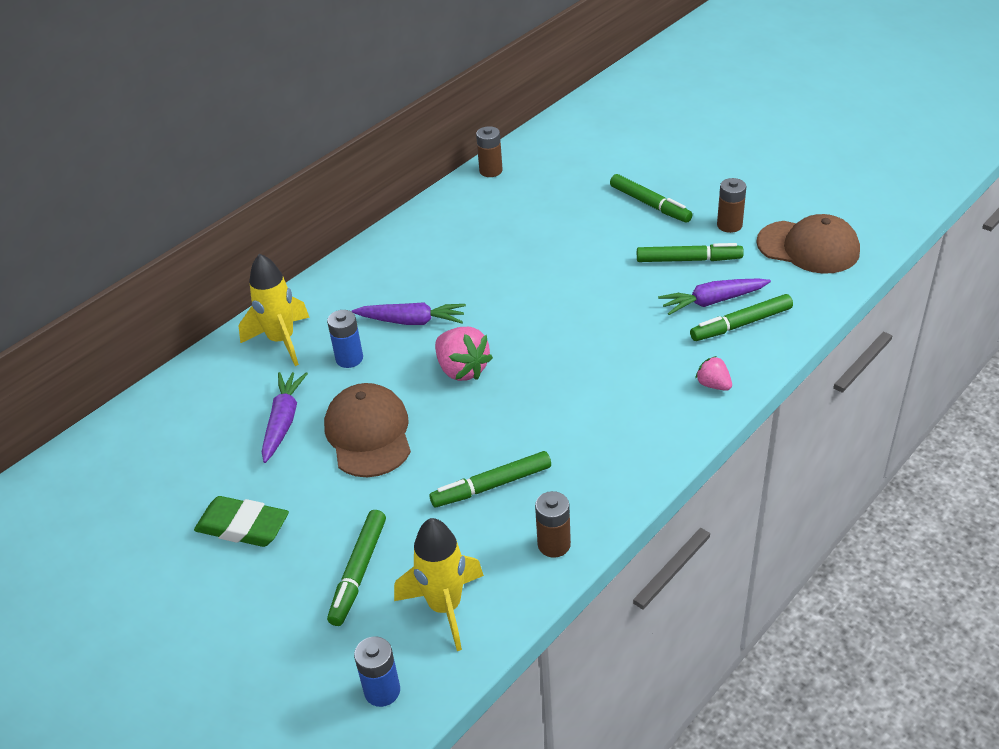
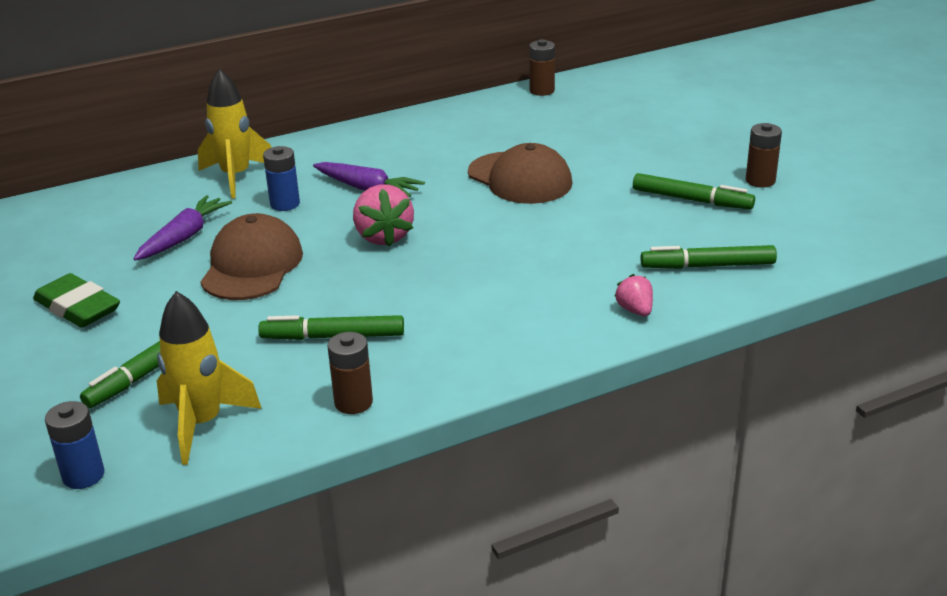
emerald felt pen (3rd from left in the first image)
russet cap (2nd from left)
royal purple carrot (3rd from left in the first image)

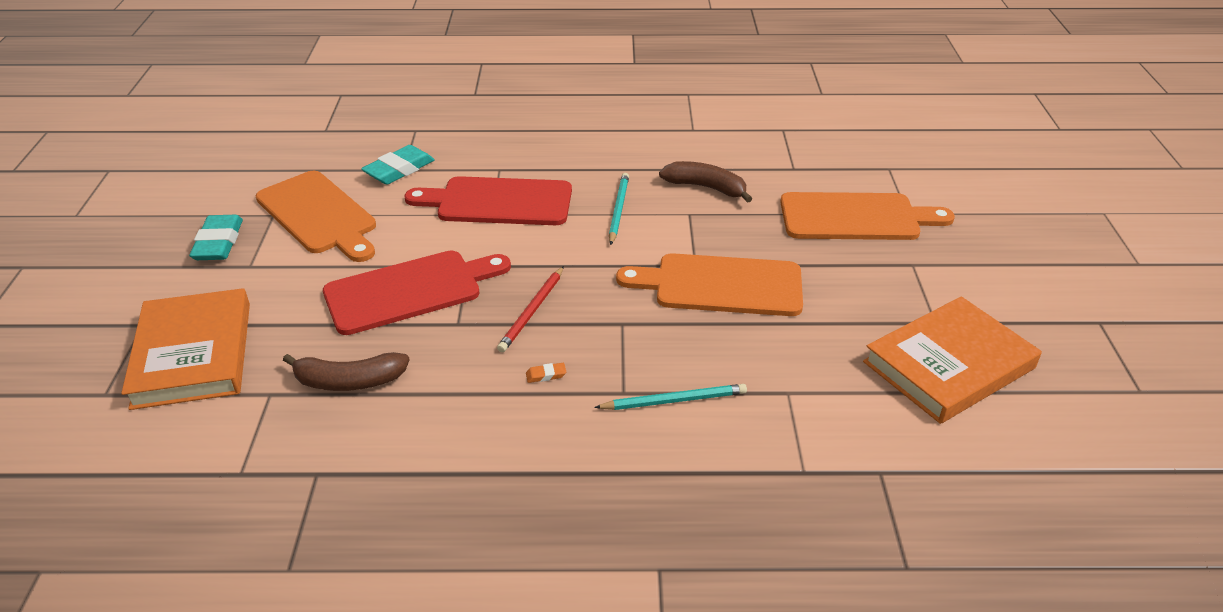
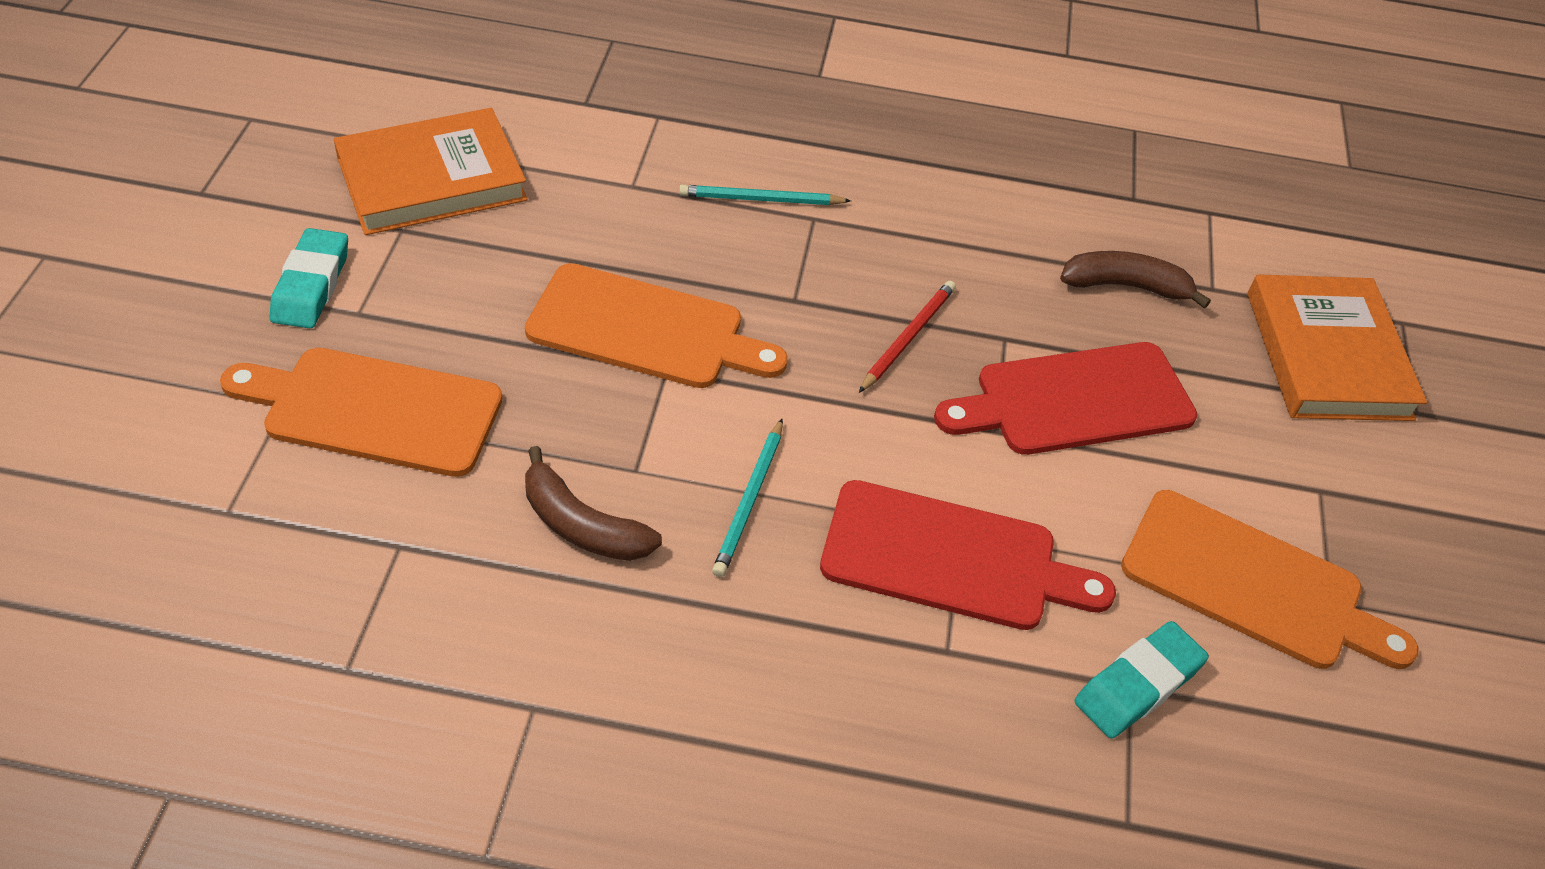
bright orange cutting board (3rd from left)
turquoise gum eraser (1st from left)
bright orange gum eraser

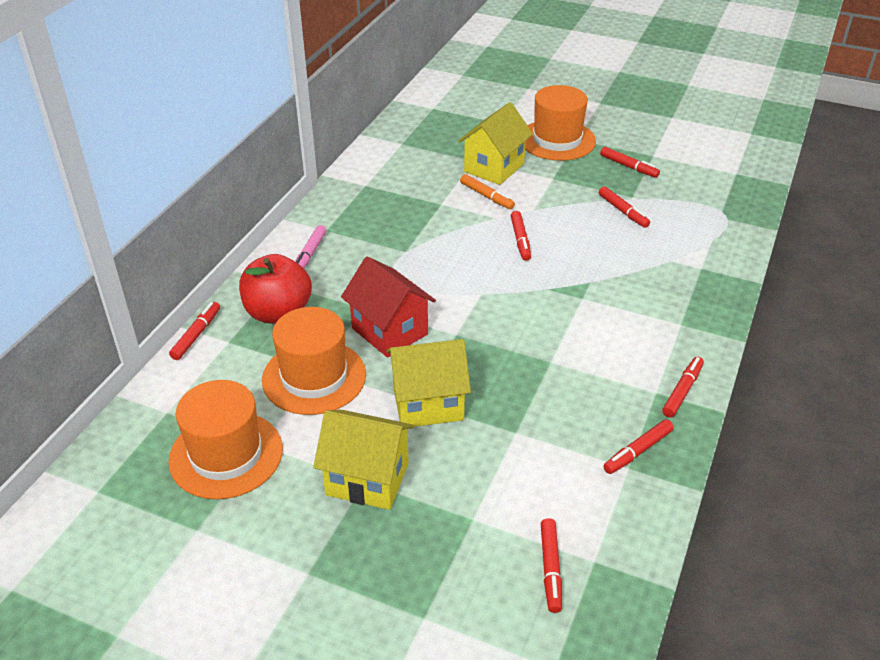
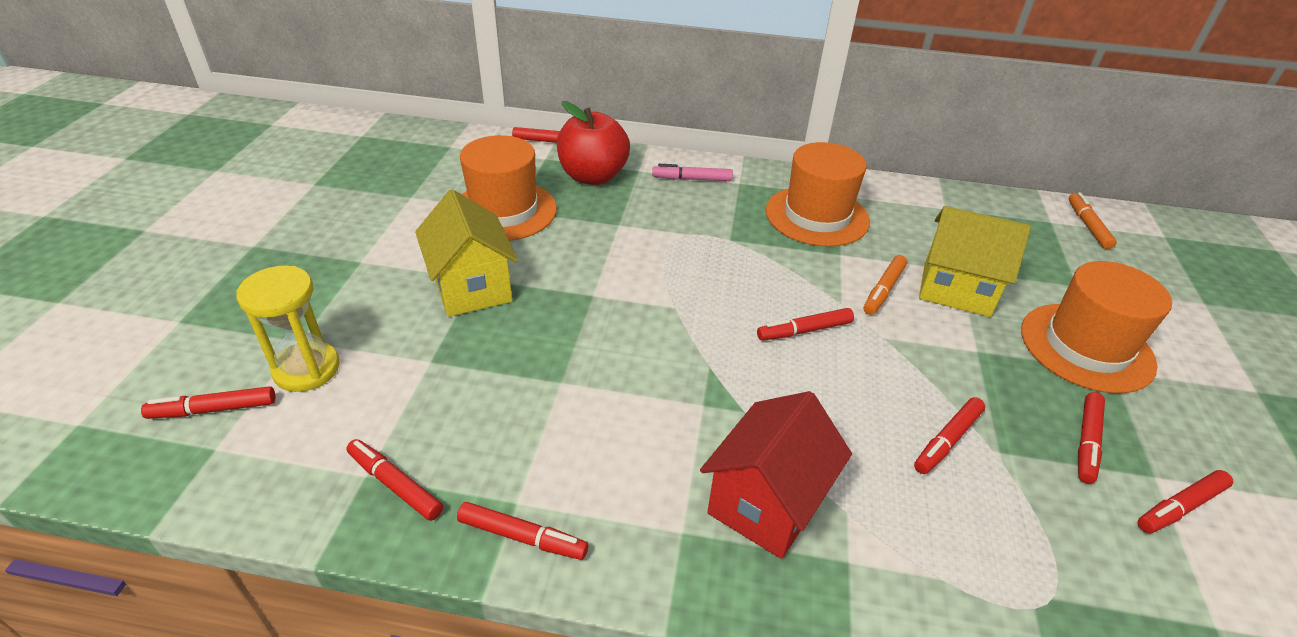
crimson toy house
bright orange hat (2nd from left)
yellow toy house (1st from left in the first image)
bright orange felt pen (2nd from left)
yellow hourglass
crimson felt pen (8th from left)

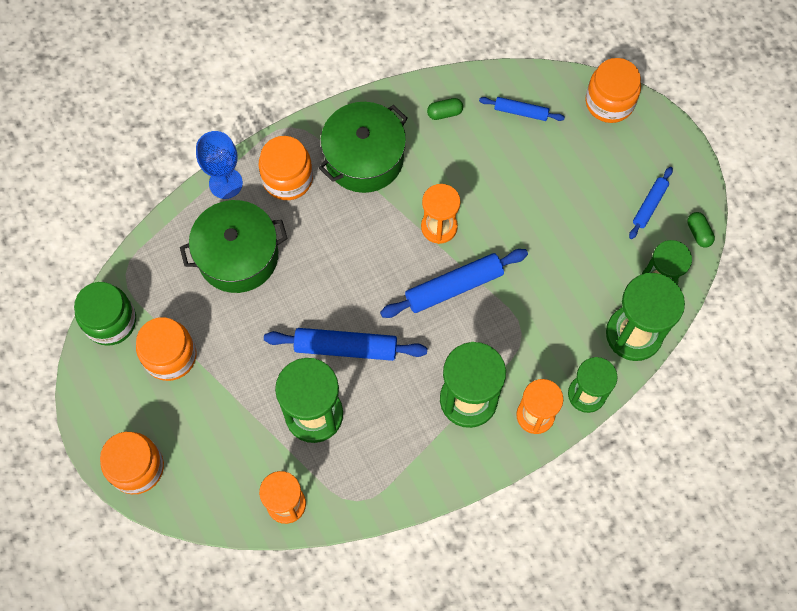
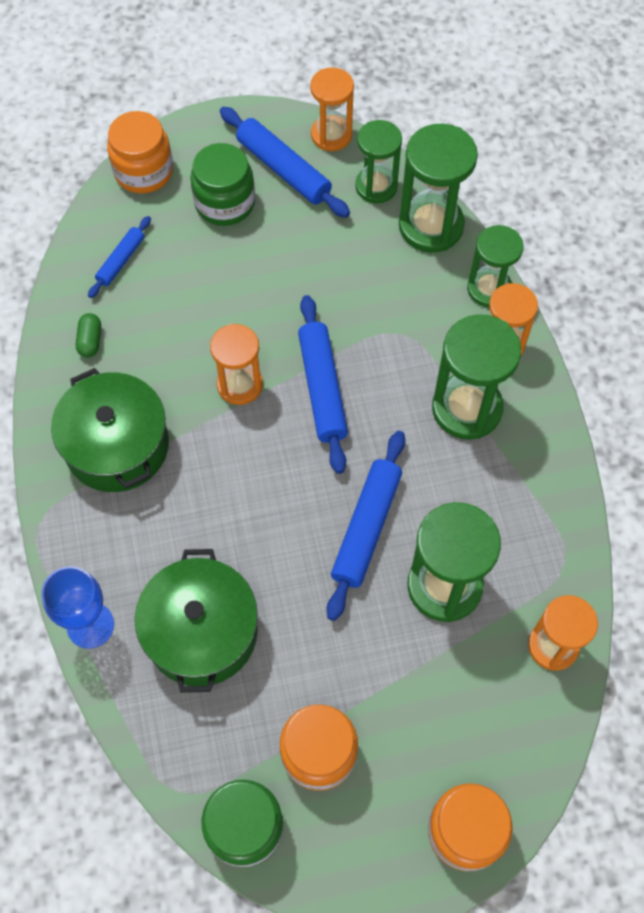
bright orange jam jar (3rd from left in the first image)
royal blue pastry roller (2nd from left)
bright orange hourglass (2nd from left)
emerald jam jar (1st from left)

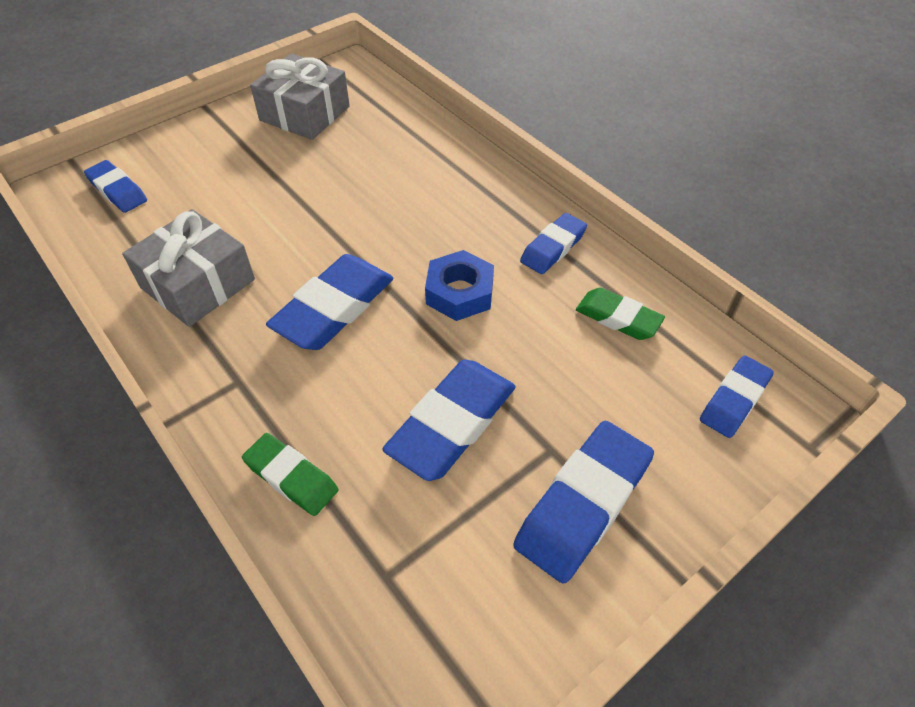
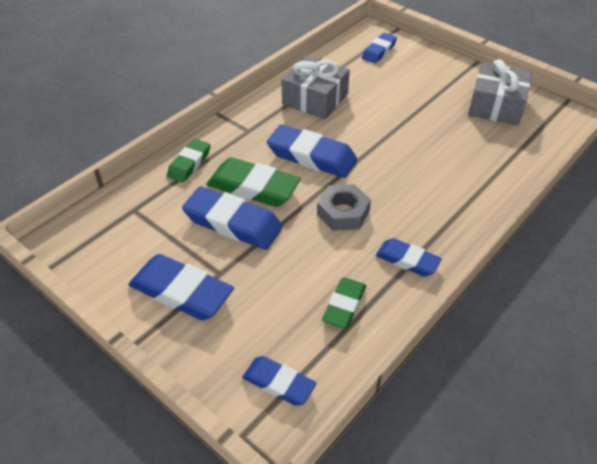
ash-grey nut
emerald gum eraser (2nd from left)

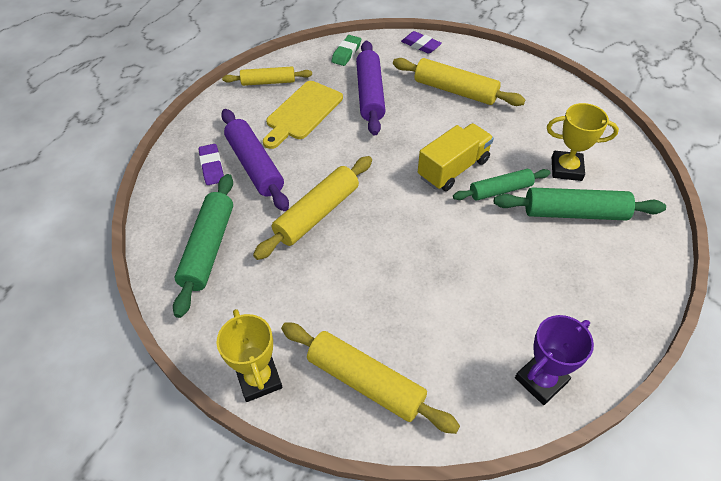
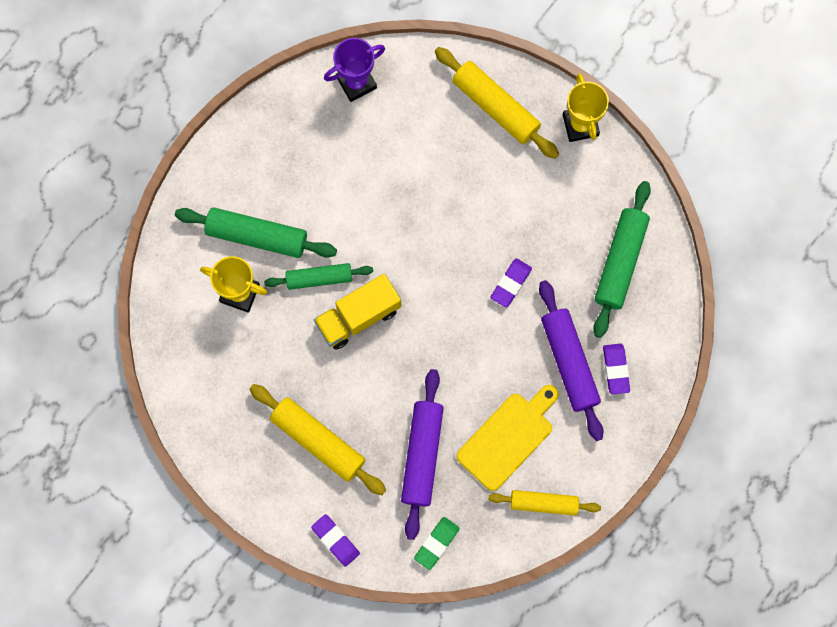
royal purple gum eraser (2nd from left)

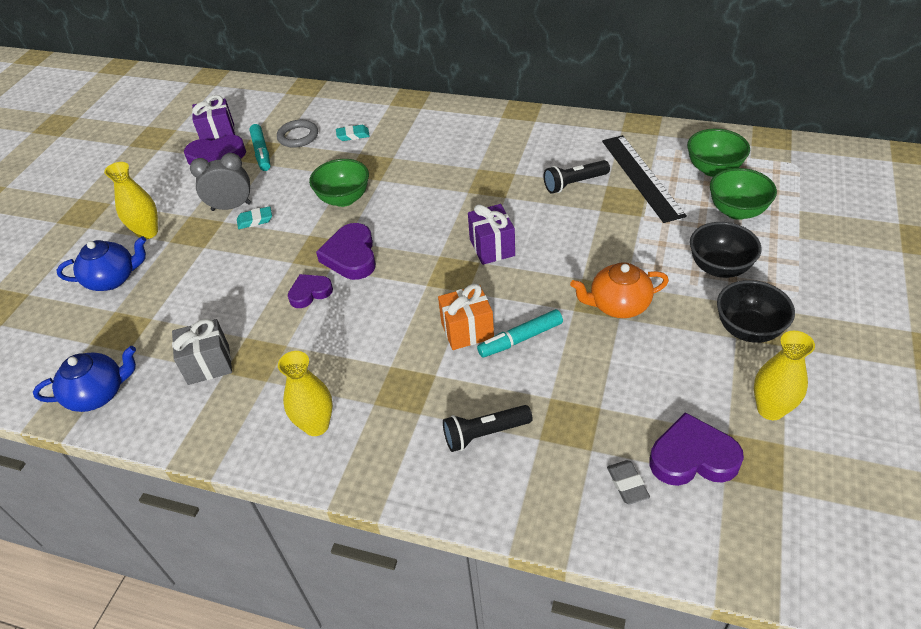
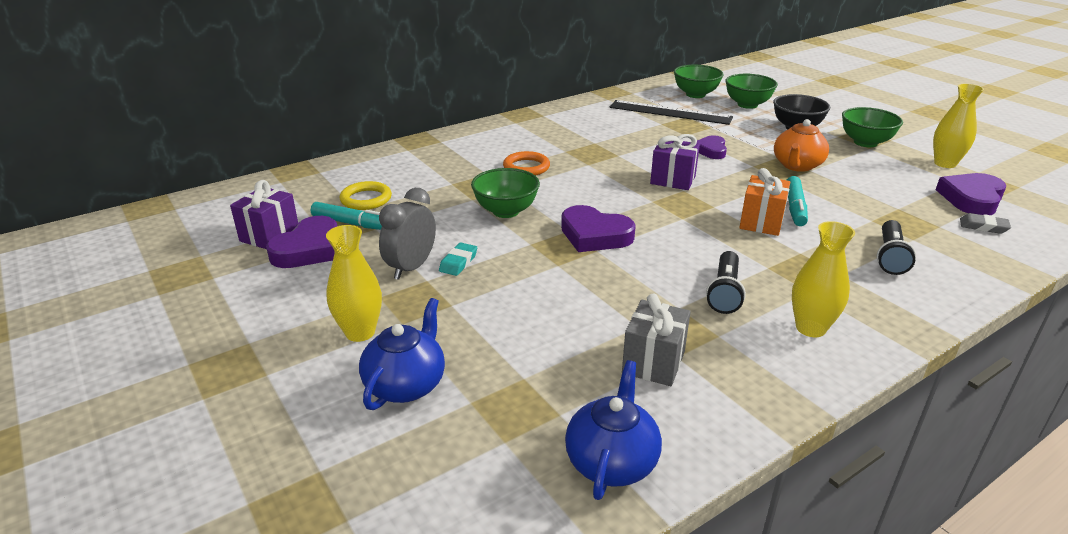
yellow ring
turquoise gum eraser (2nd from left in the first image)
ebony flashlight (1st from left)
royal purple heart (3rd from left)
emerald deep dish (4th from left)
bright orange ring

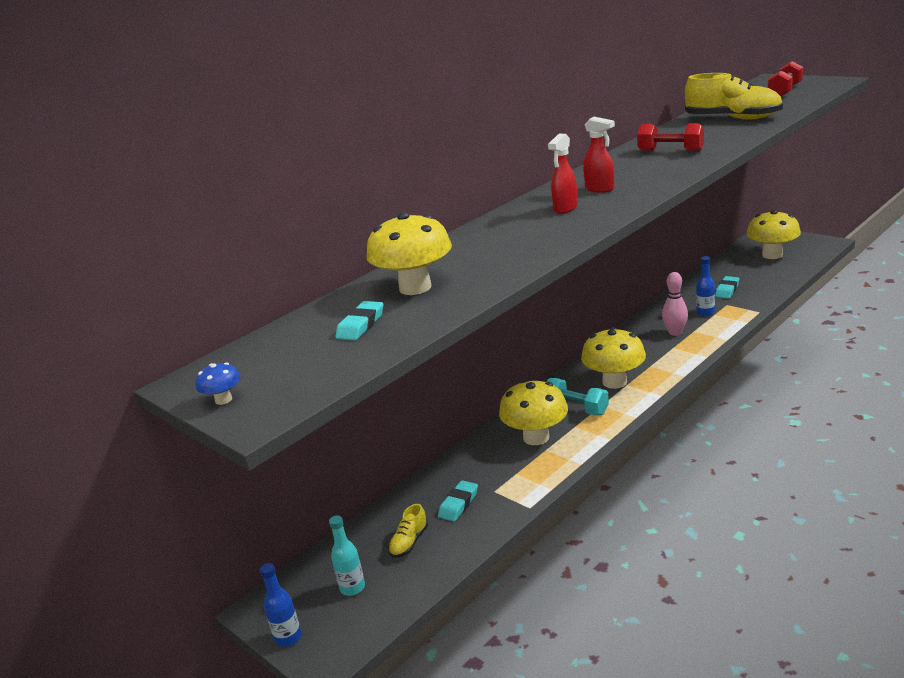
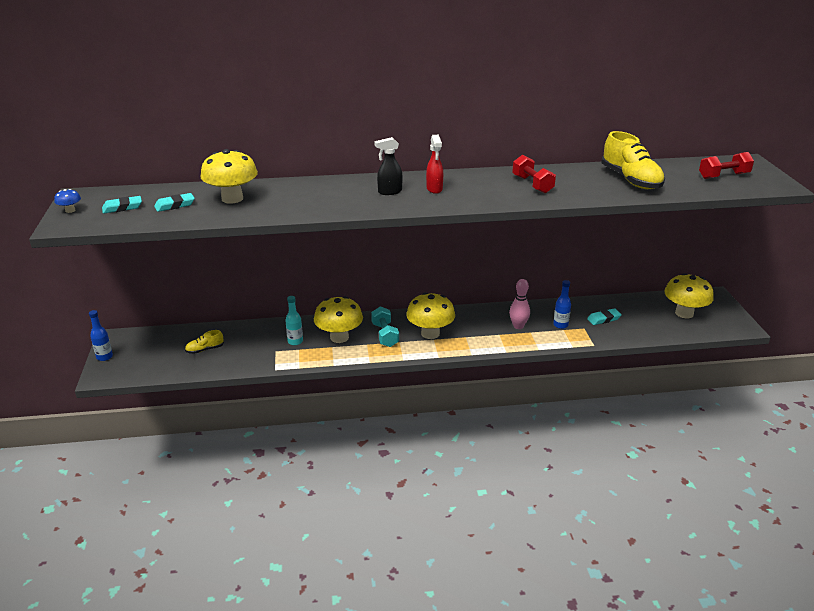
ebony spray bottle
turquoise gum eraser (1st from left)
turquoise bottle

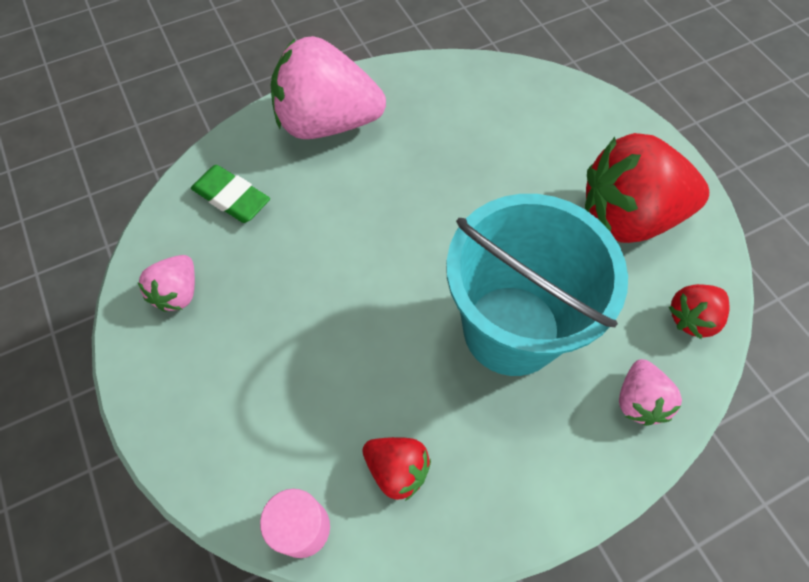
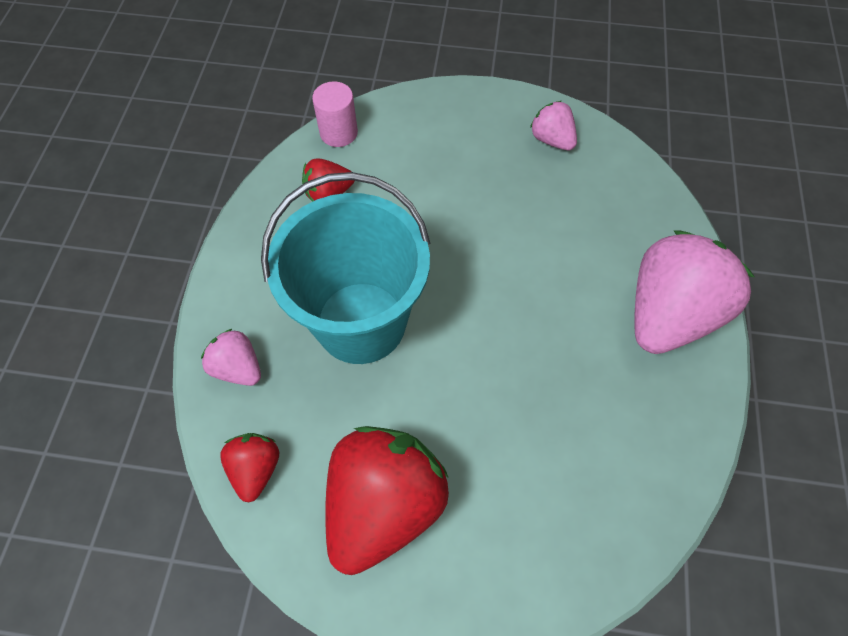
emerald gum eraser

